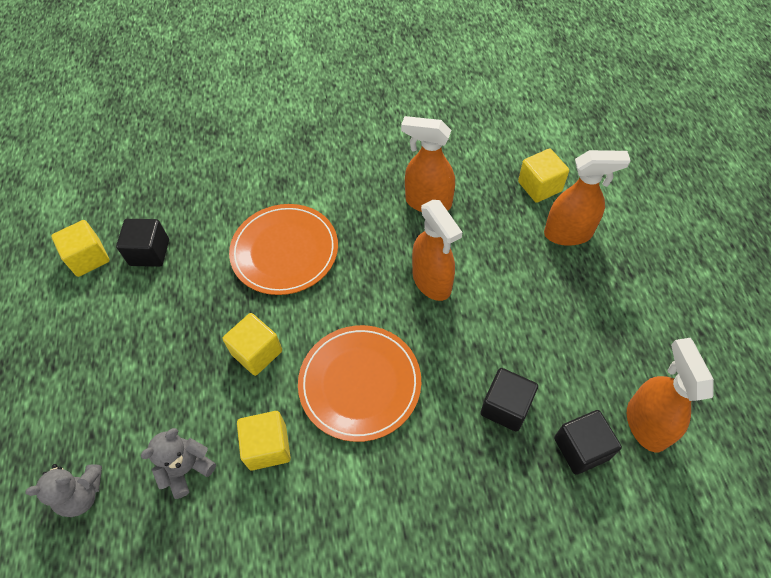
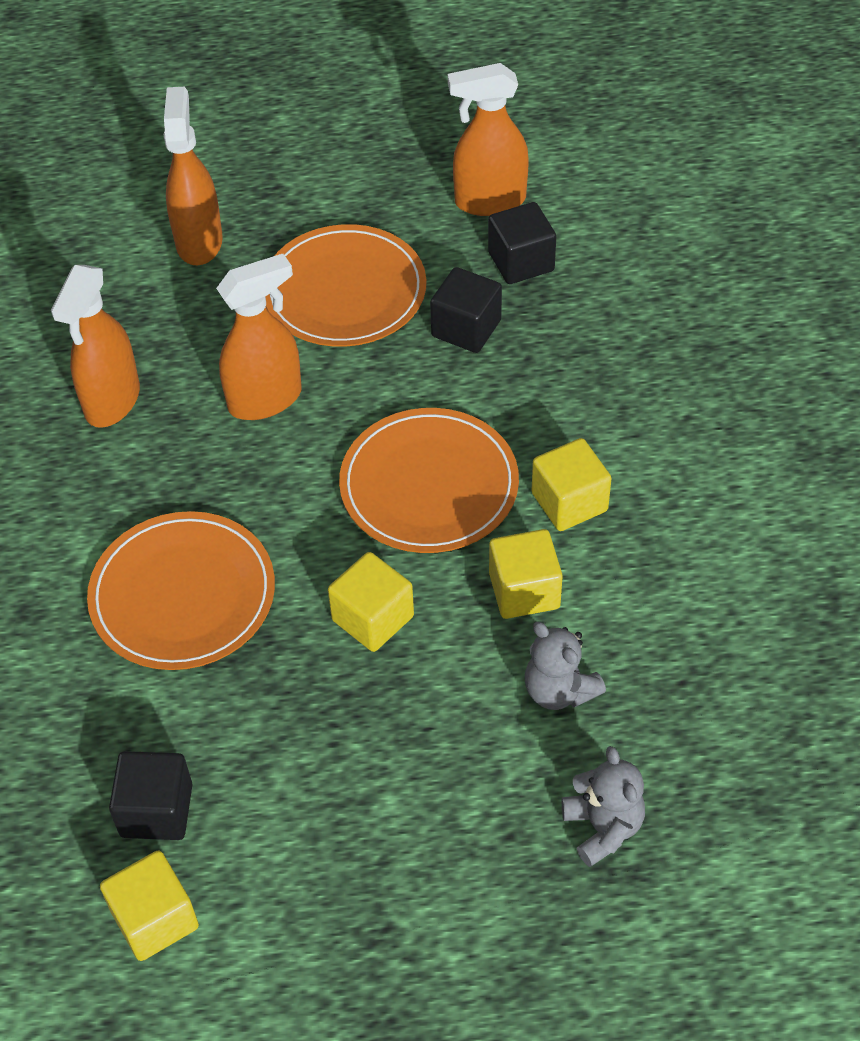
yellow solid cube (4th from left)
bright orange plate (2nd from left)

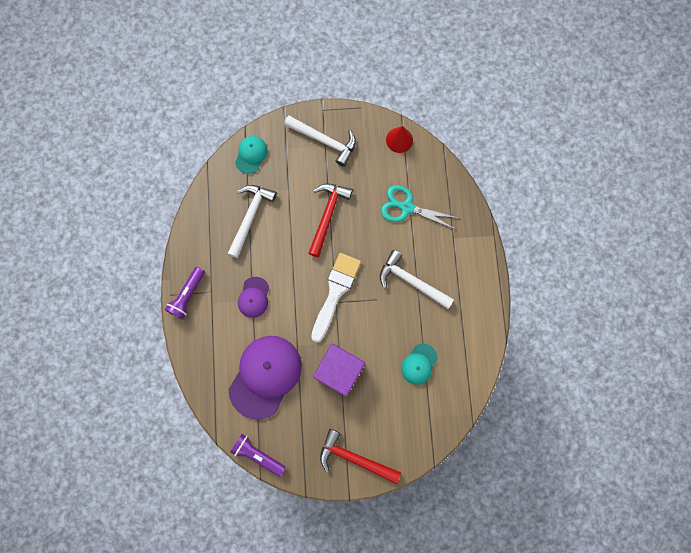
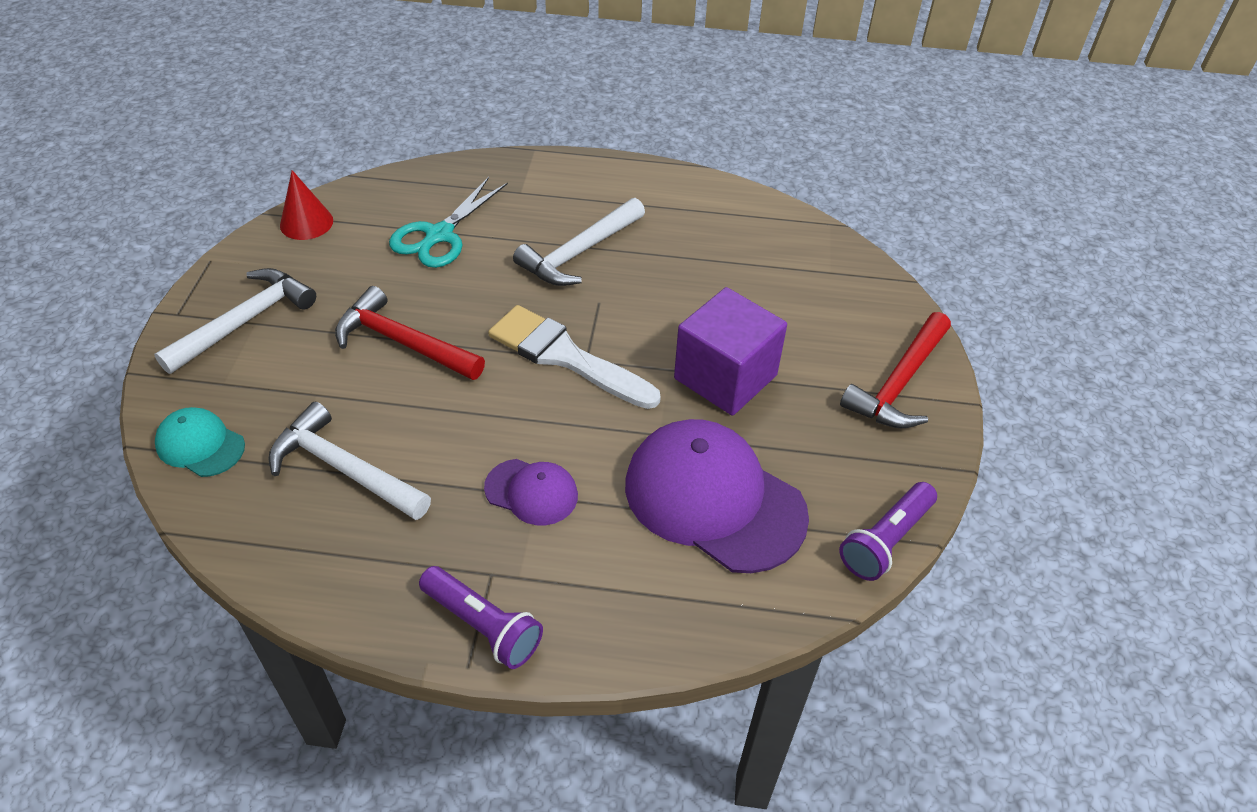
turquoise cap (2nd from left in the first image)

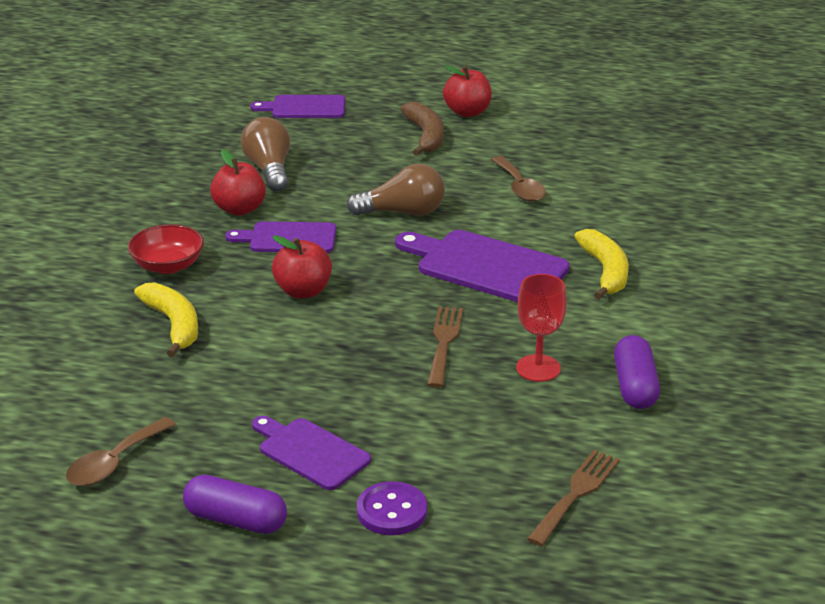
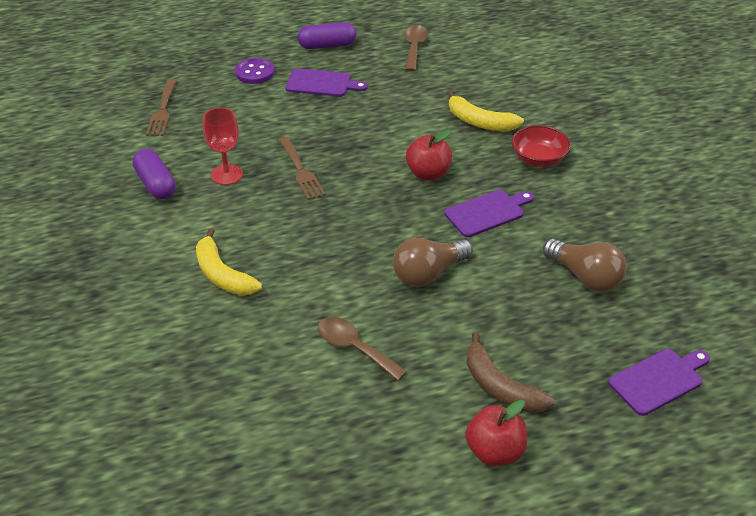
crimson toy apple (1st from left in the first image)
royal purple cutting board (4th from left in the first image)

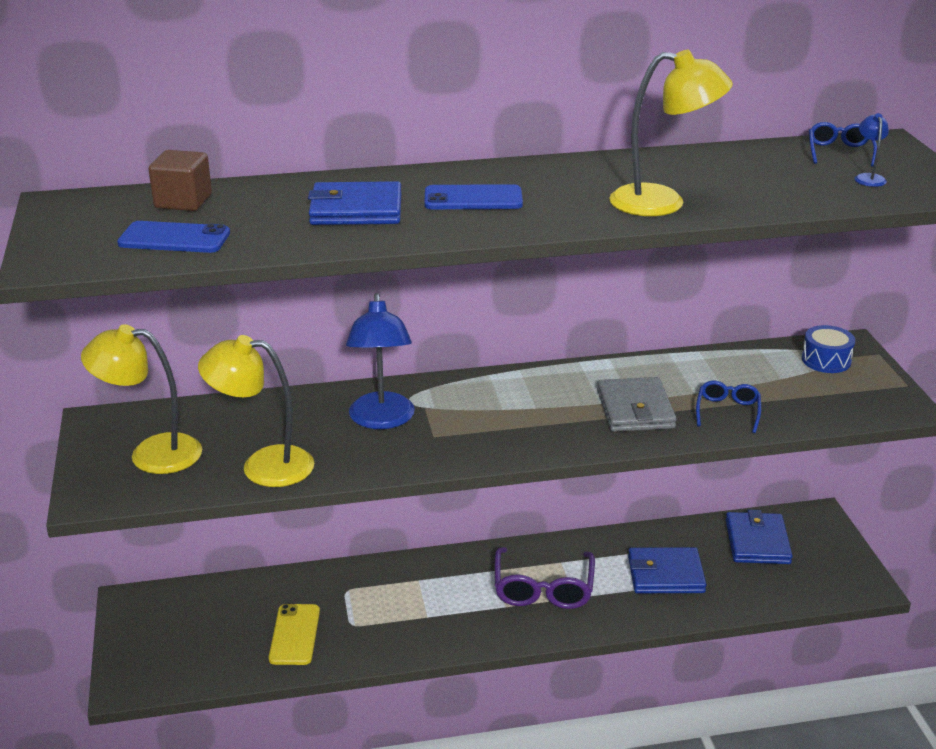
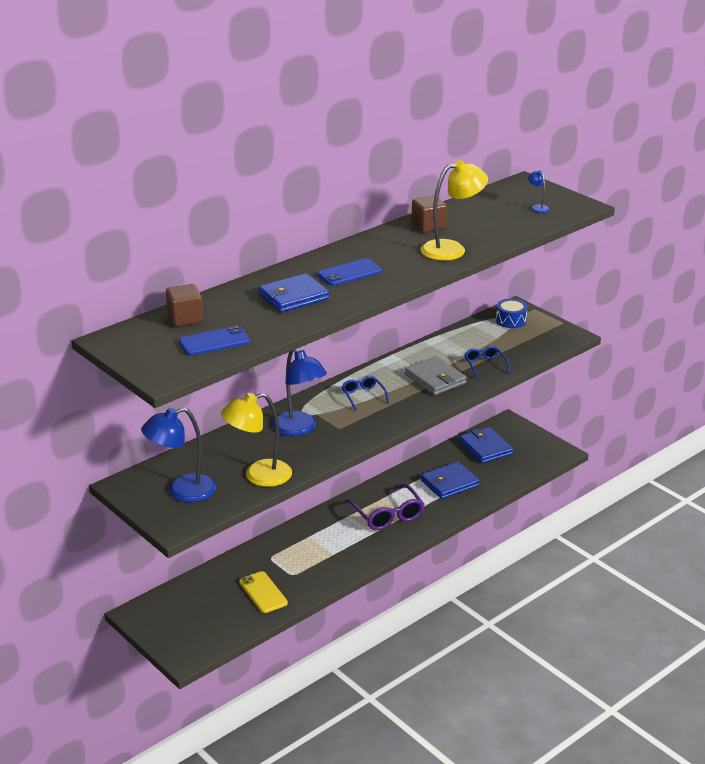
royal blue eyeglasses (1st from left)
royal blue desk lamp (1st from left)
russet solid cube (2nd from left)

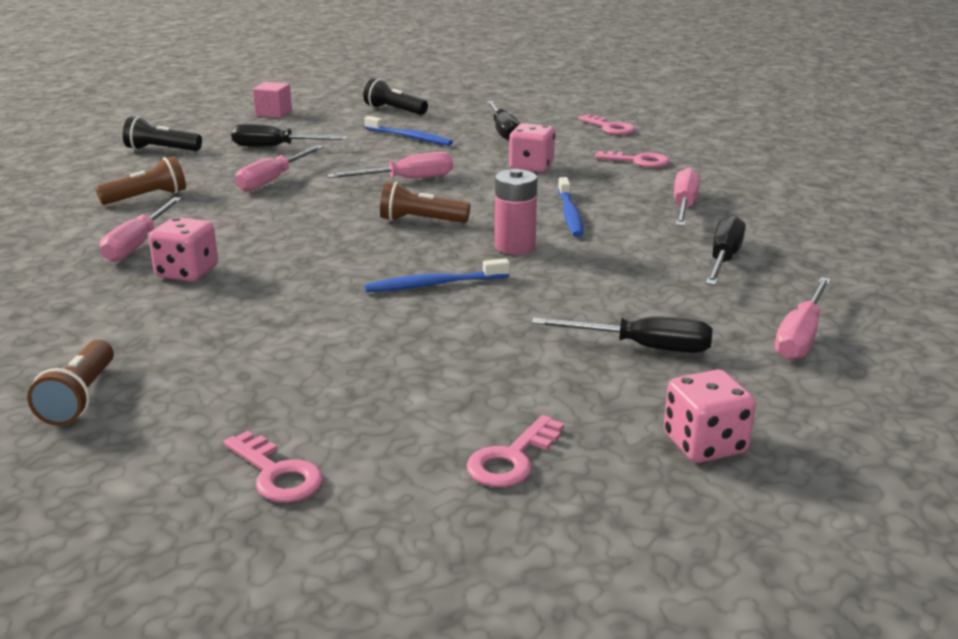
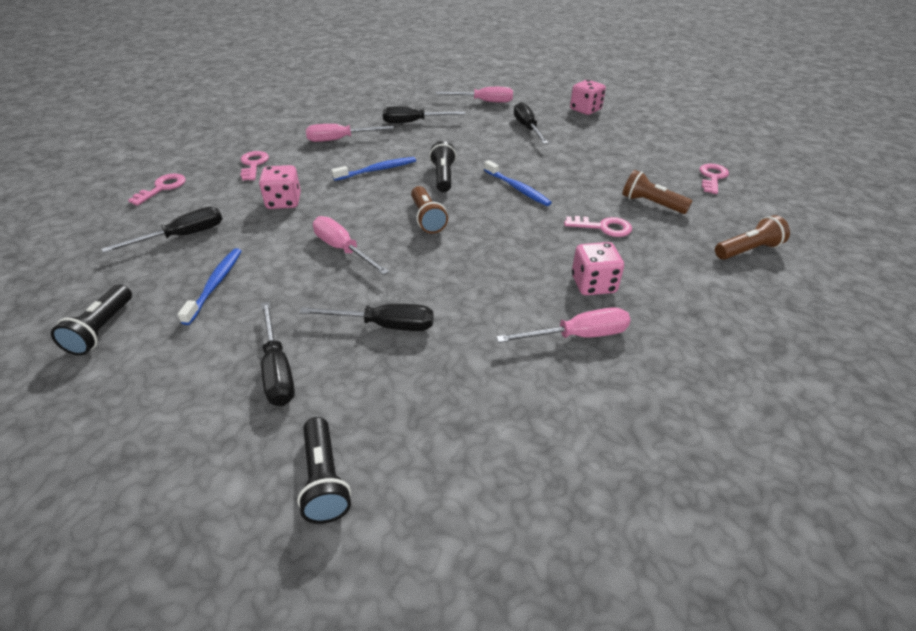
rosy solid cube
ebony flat screwdriver (3rd from left)
russet flashlight (2nd from left)
ebony flashlight (3rd from left)
rosy latchkey (3rd from left)

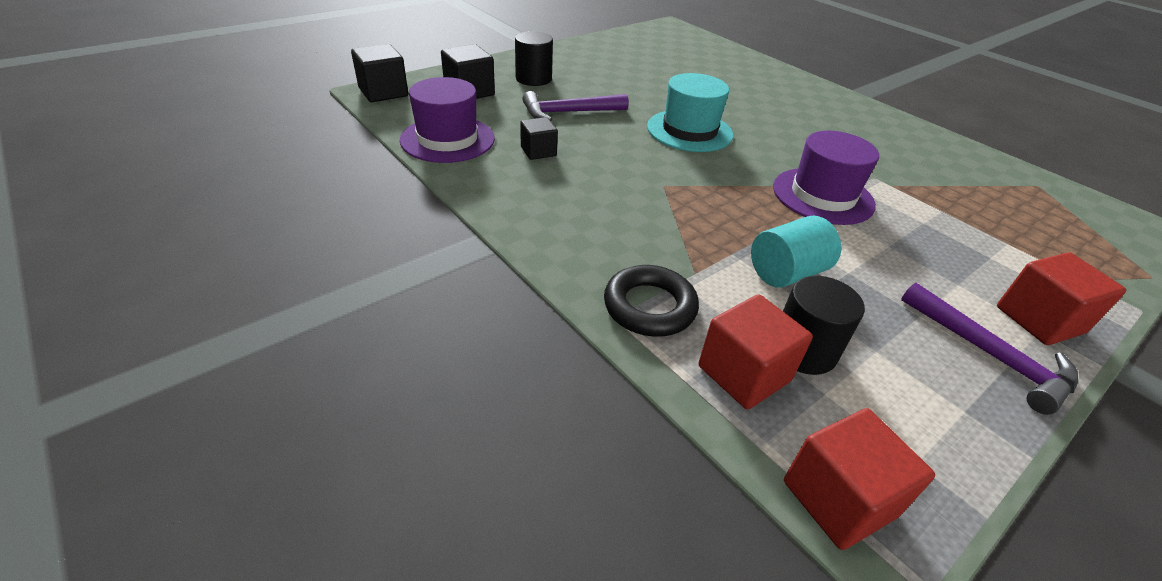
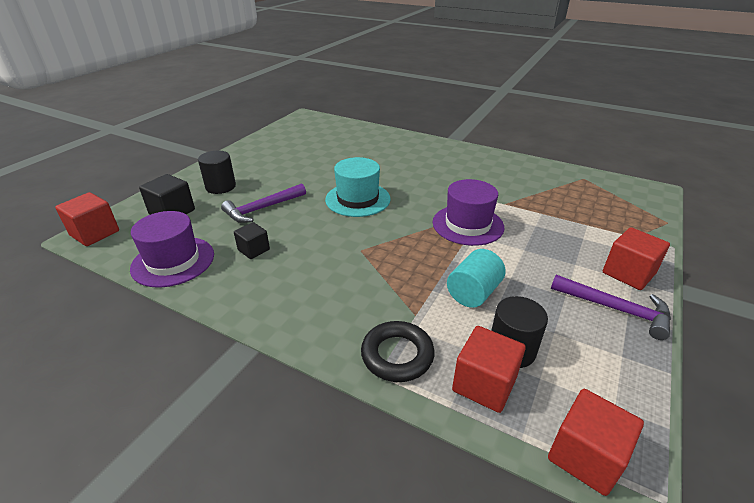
crimson solid cube (1st from left)

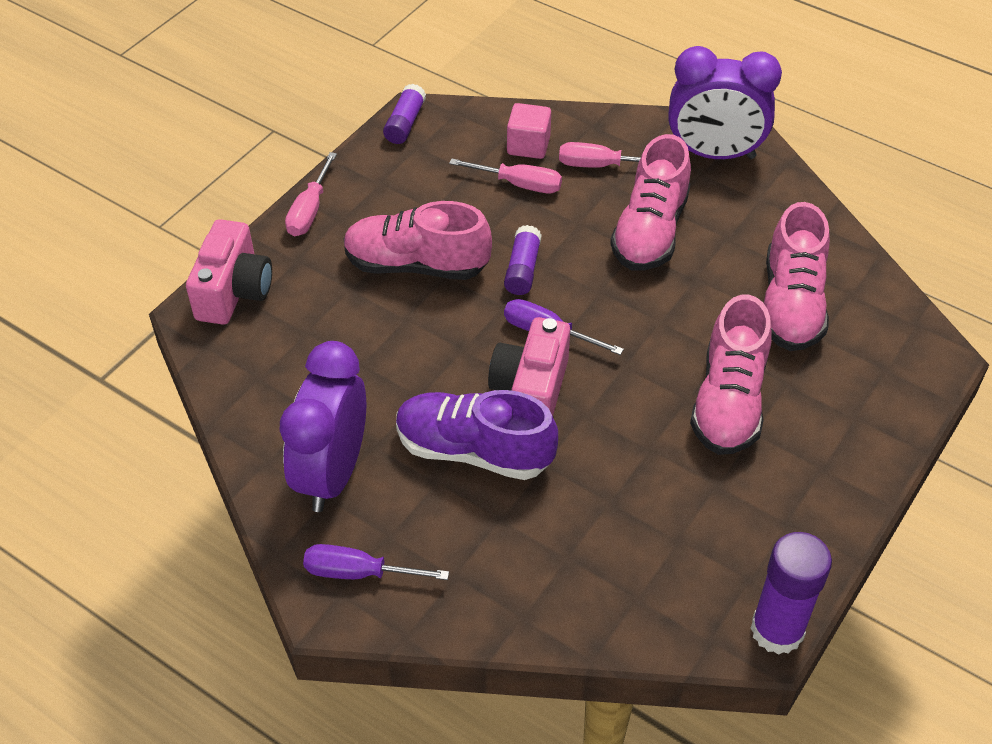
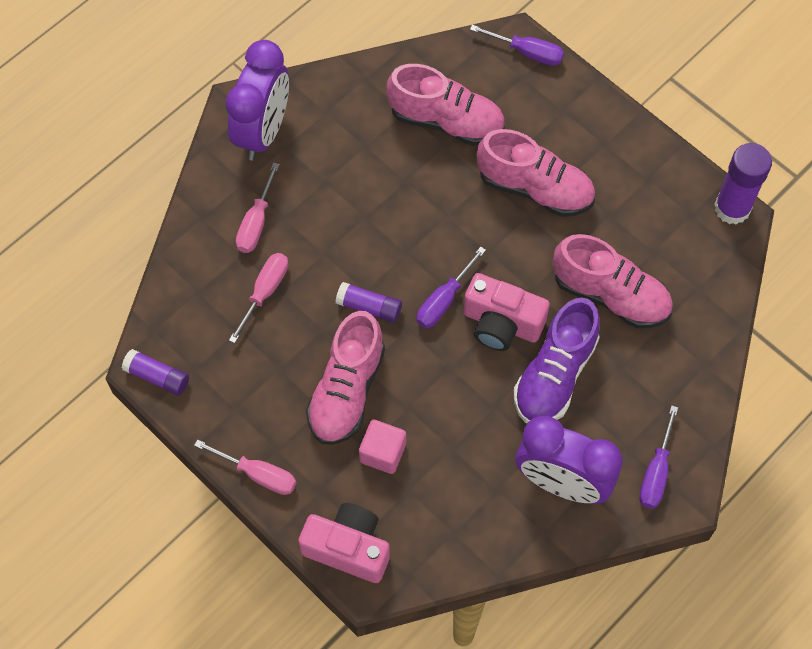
rosy solid cube
rosy sneaker (4th from left)
royal purple flat screwdriver (2nd from left)

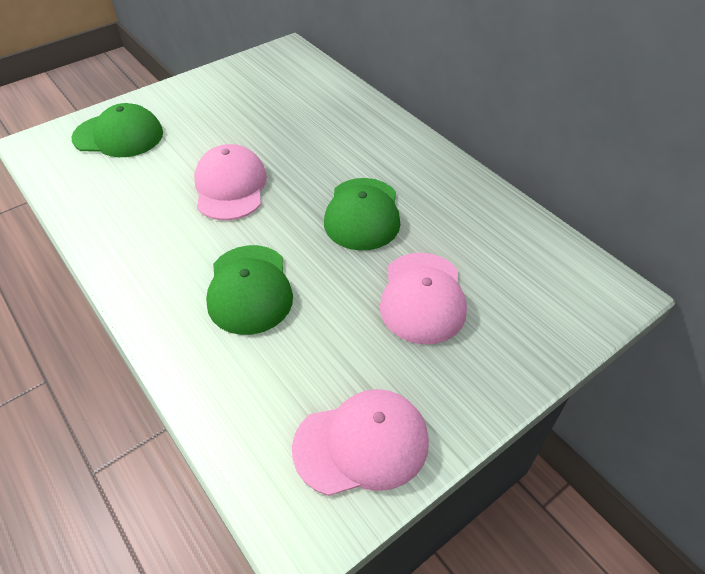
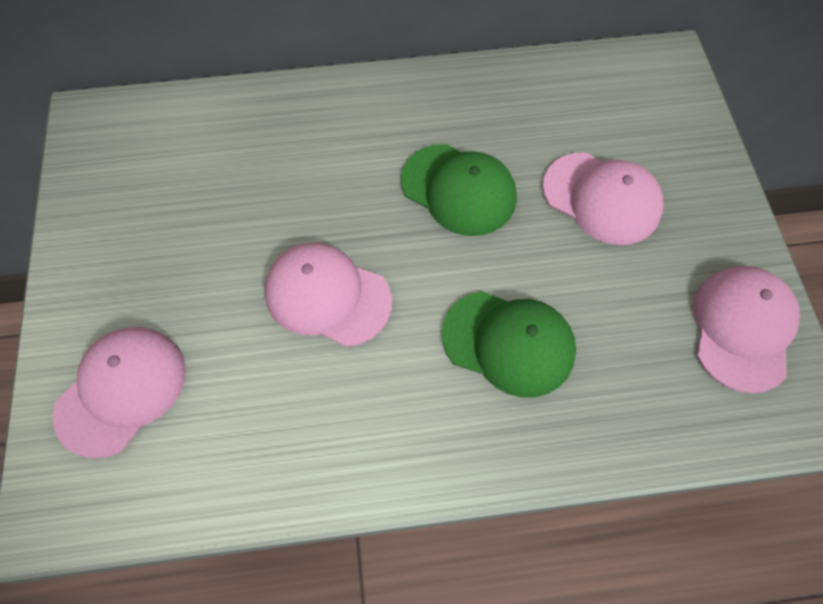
rosy cap (1st from left)

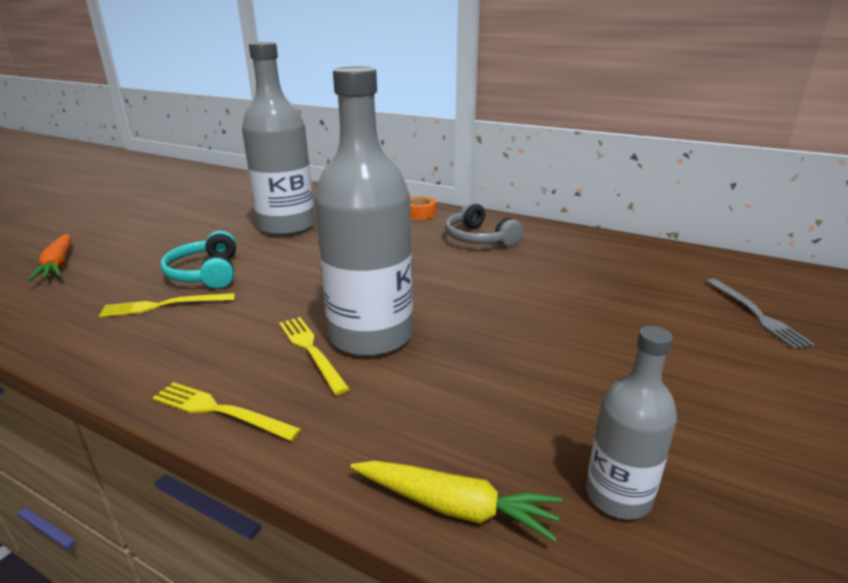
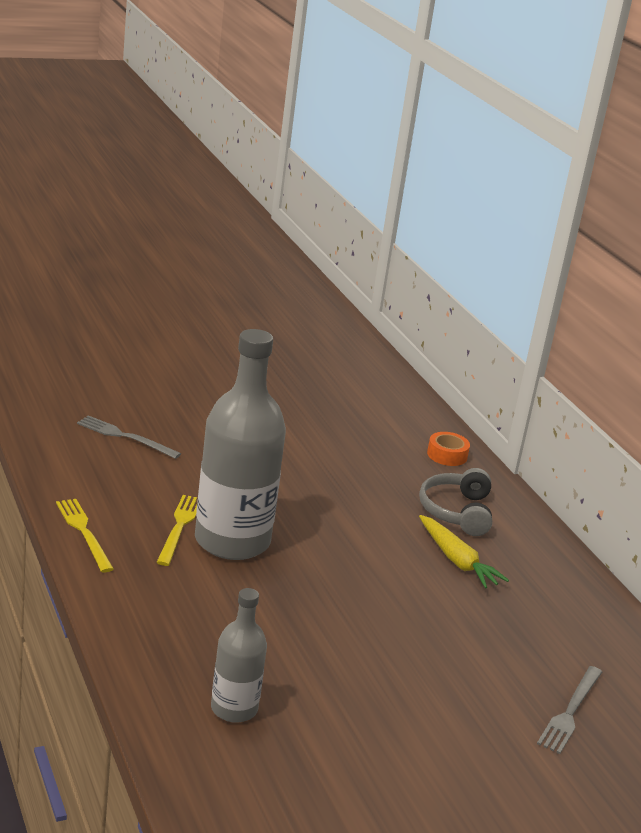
ash-grey bottle (1st from left in the first image)
turquoise over-ear headphones
bright orange carrot
ash-grey fork (1st from left)
yellow carrot

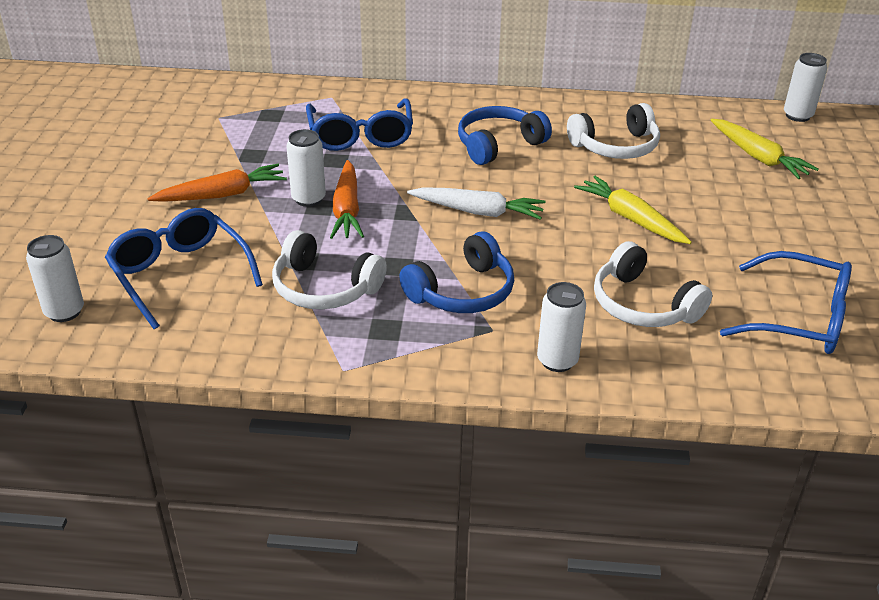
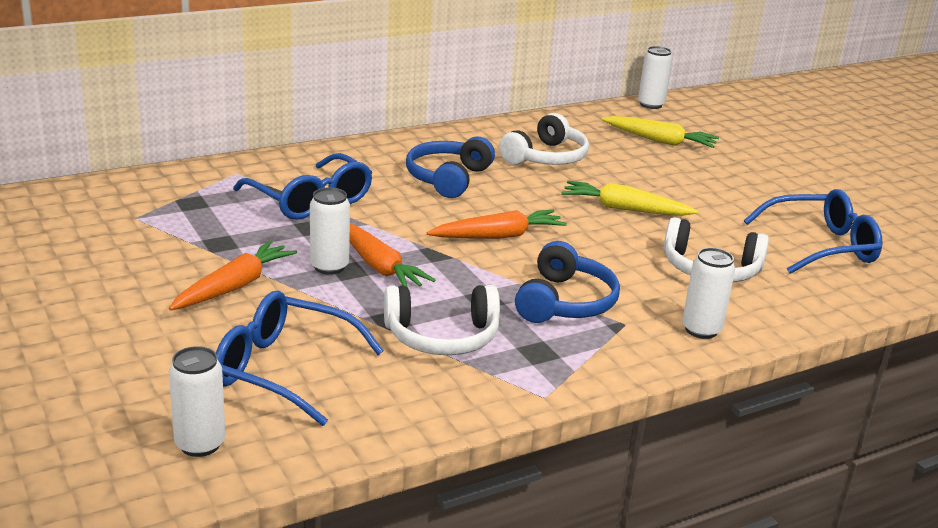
bright orange carrot (3rd from left)

